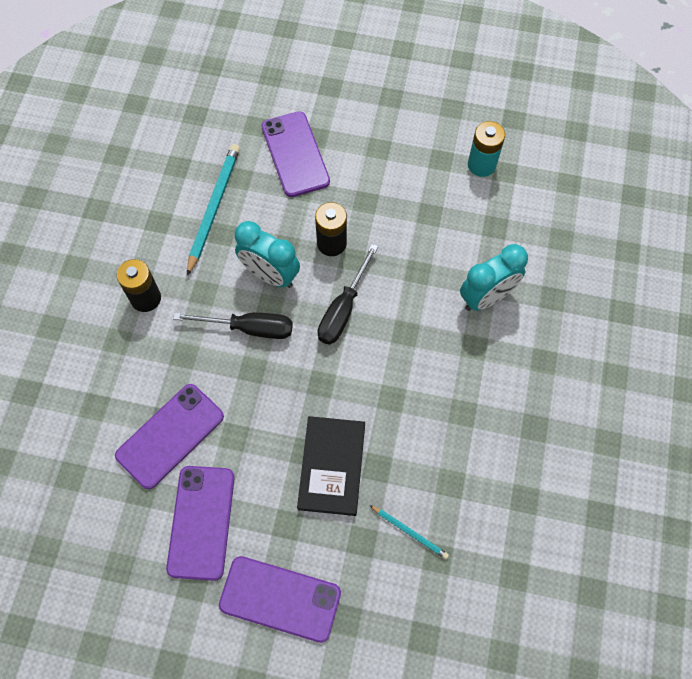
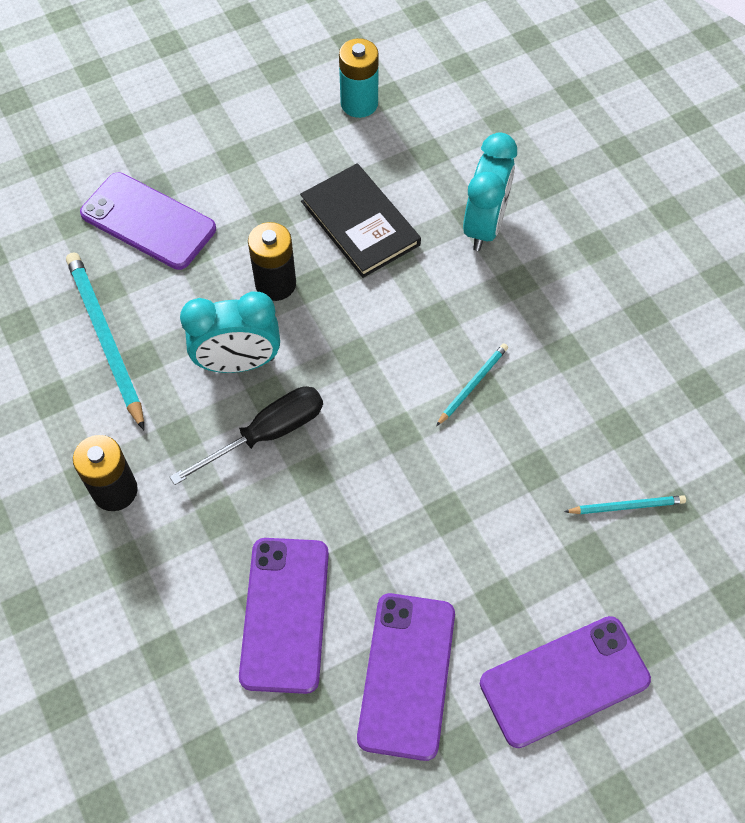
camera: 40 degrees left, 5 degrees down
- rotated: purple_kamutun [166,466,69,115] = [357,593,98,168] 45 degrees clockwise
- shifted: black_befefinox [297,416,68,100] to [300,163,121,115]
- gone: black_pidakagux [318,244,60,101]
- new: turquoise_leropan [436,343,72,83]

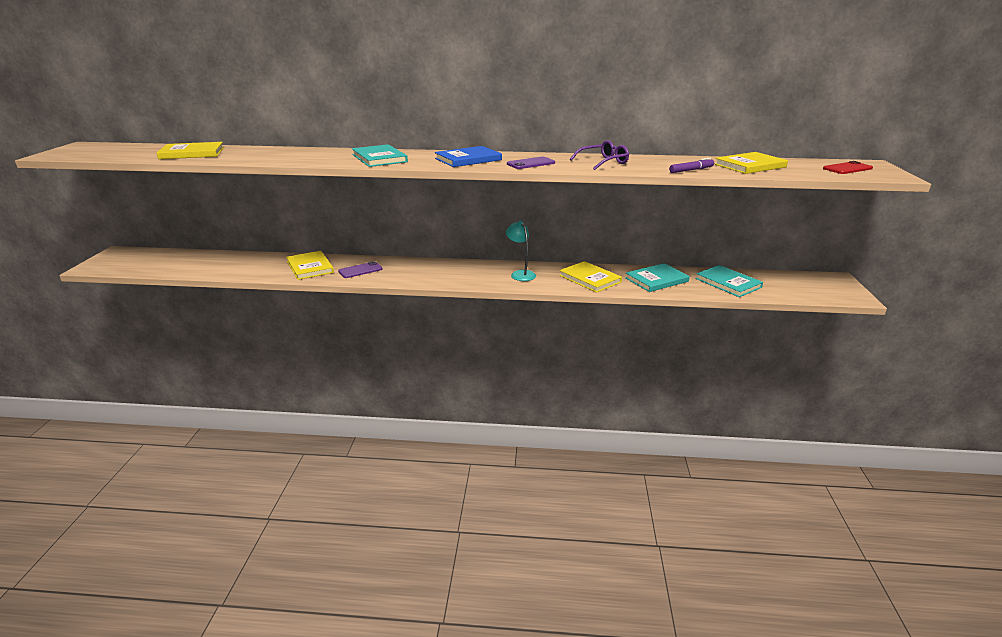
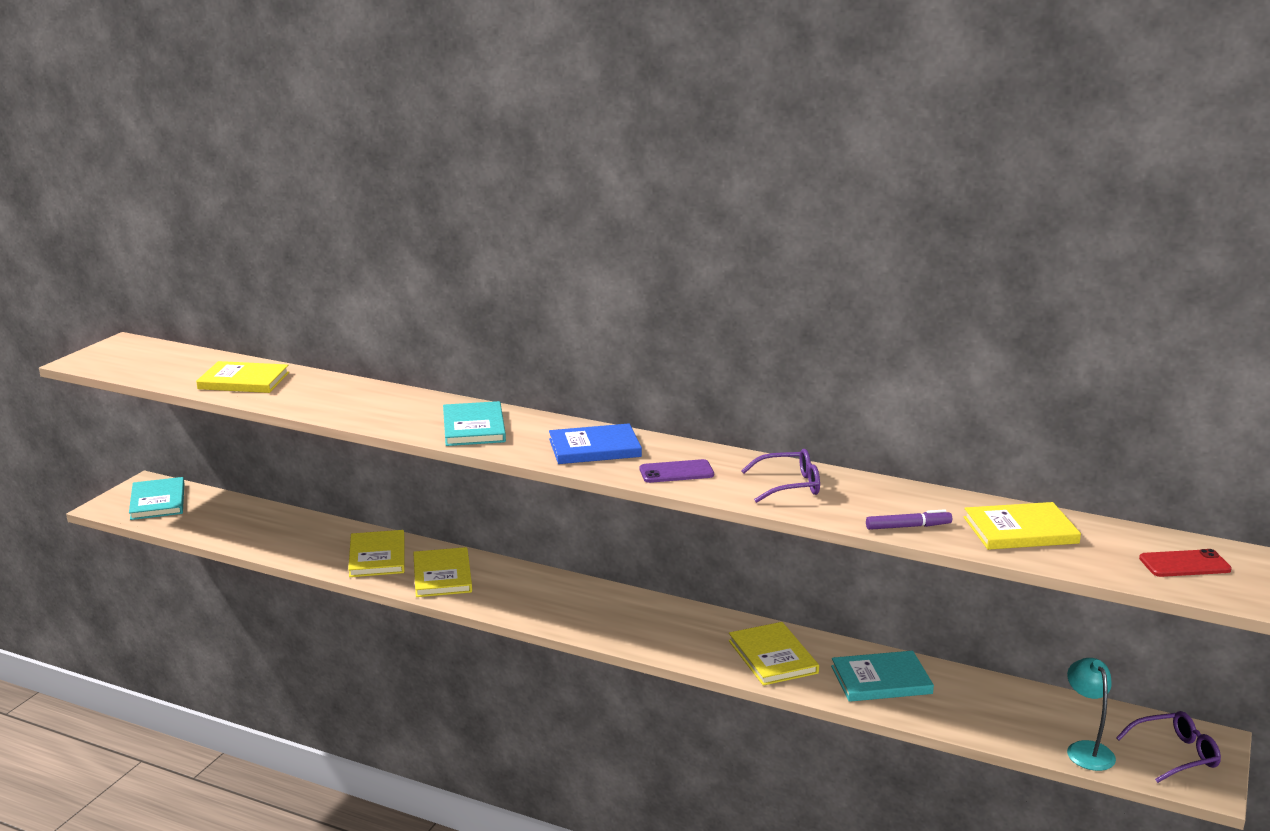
camera: 20 degrees right, 5 degrees down
- swapped: purple_kamutun [338,261,44,17] to yellow_befefinox [413,547,59,50]
- shifted: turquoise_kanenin [506,221,30,60] to [1067,658,49,113]
- shifted: turquoise_befefinox [696,265,67,32] to [129,477,55,43]
- new: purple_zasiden [1116,711,105,72]

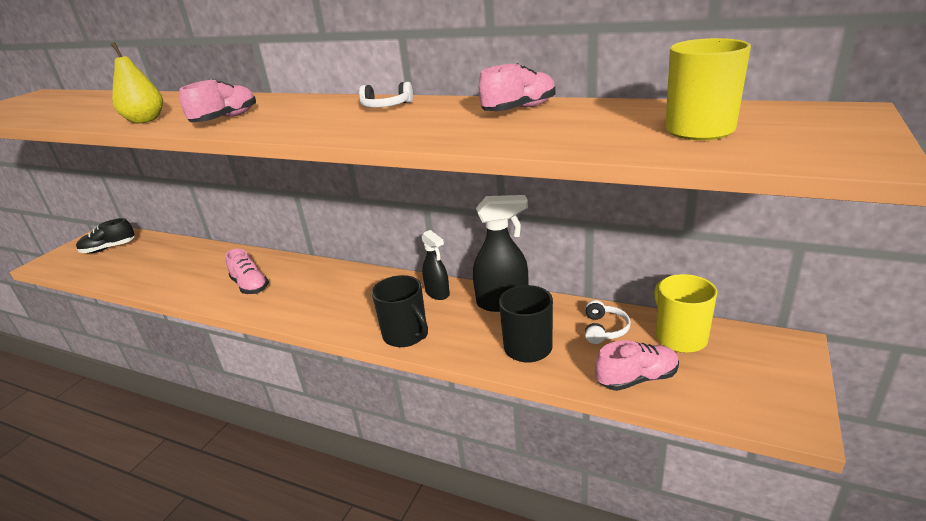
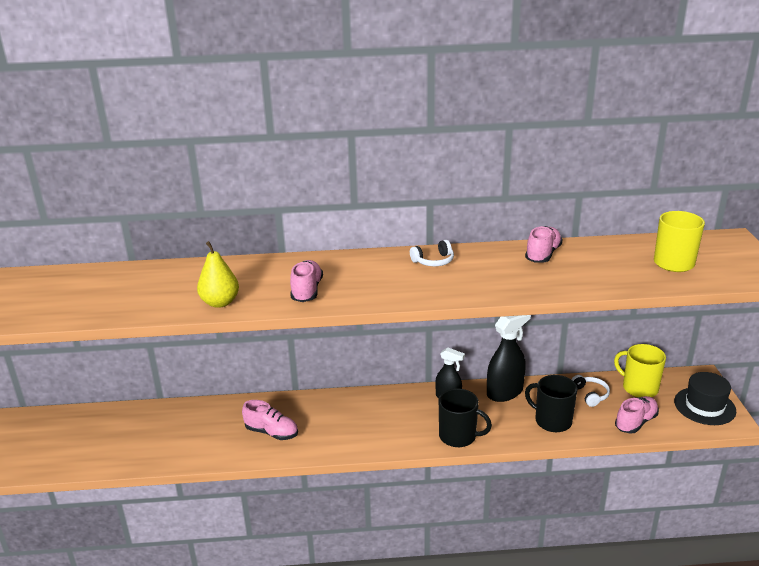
camera: 30 degrees left, 0 degrees up
- gone: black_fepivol [76,218,59,35]
- new: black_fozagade [674,372,62,53]

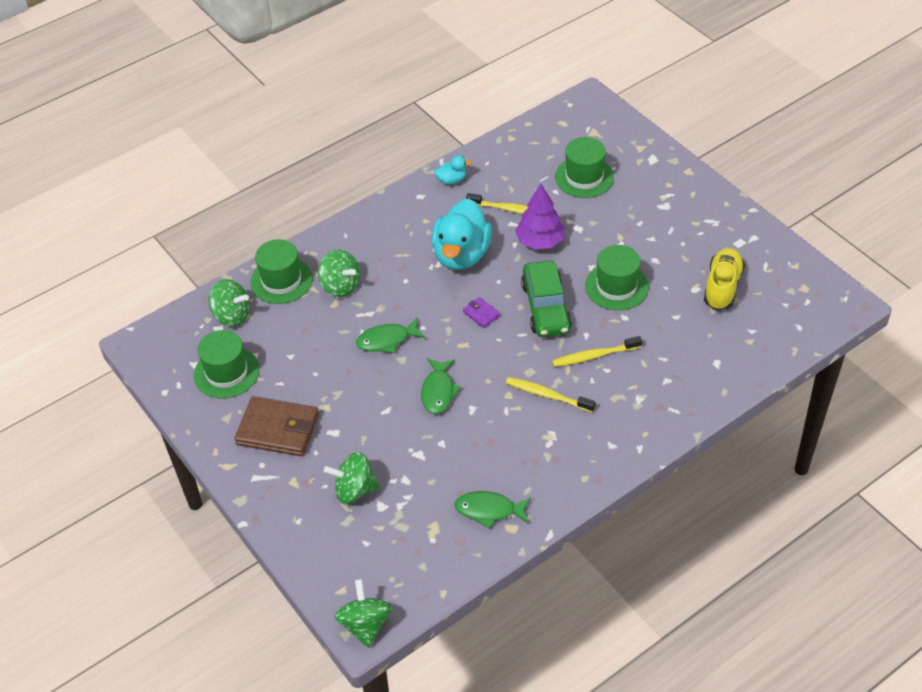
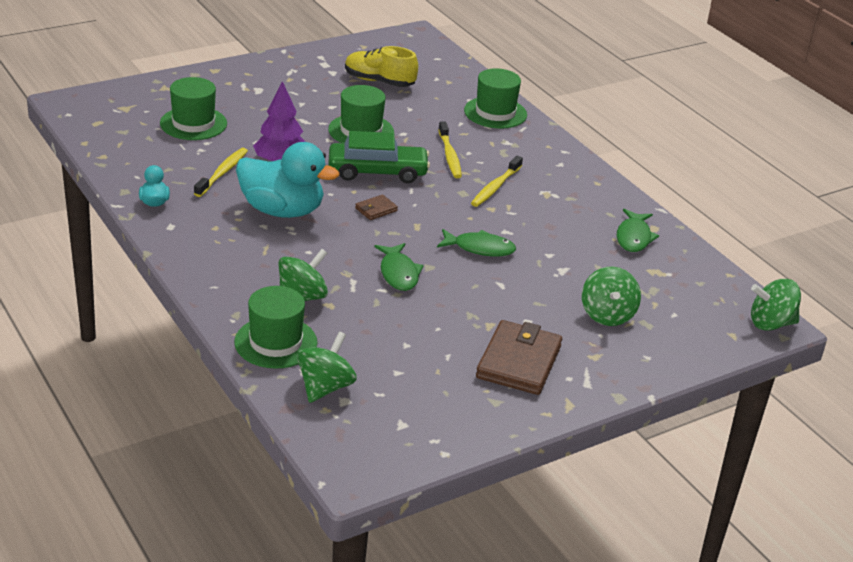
camera: 90 degrees left, 15 degrees down
- shifted: green_fozagade [194,330,66,68] to [464,68,63,61]
- repainted: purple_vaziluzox [463,297,37,31] to brown_vaziluzox [355,195,43,25]

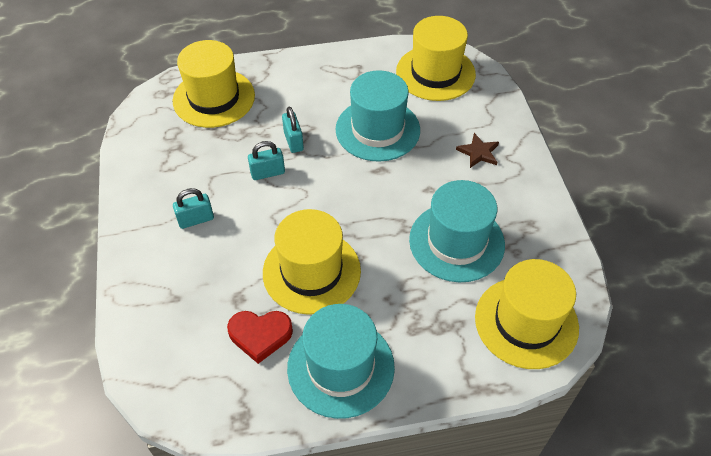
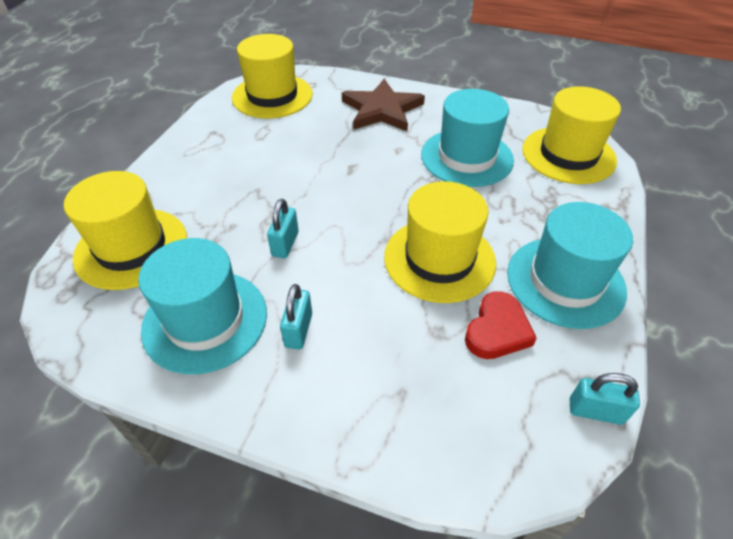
camera: 60 degrees left, 5 degrees down
- shifted: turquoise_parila [282,107,22,46] to [570,373,70,52]
- shifted: turquoise_fozagade [335,70,85,92] to [138,238,129,136]
- scaled: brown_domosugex [456,133,43,35] = [342,79,83,53] x2.00

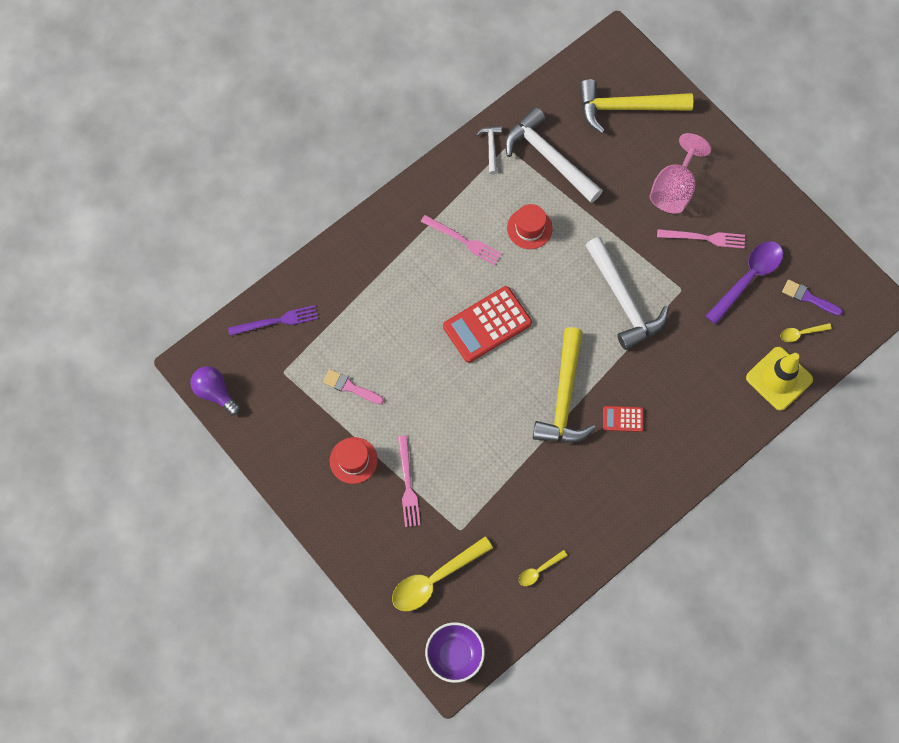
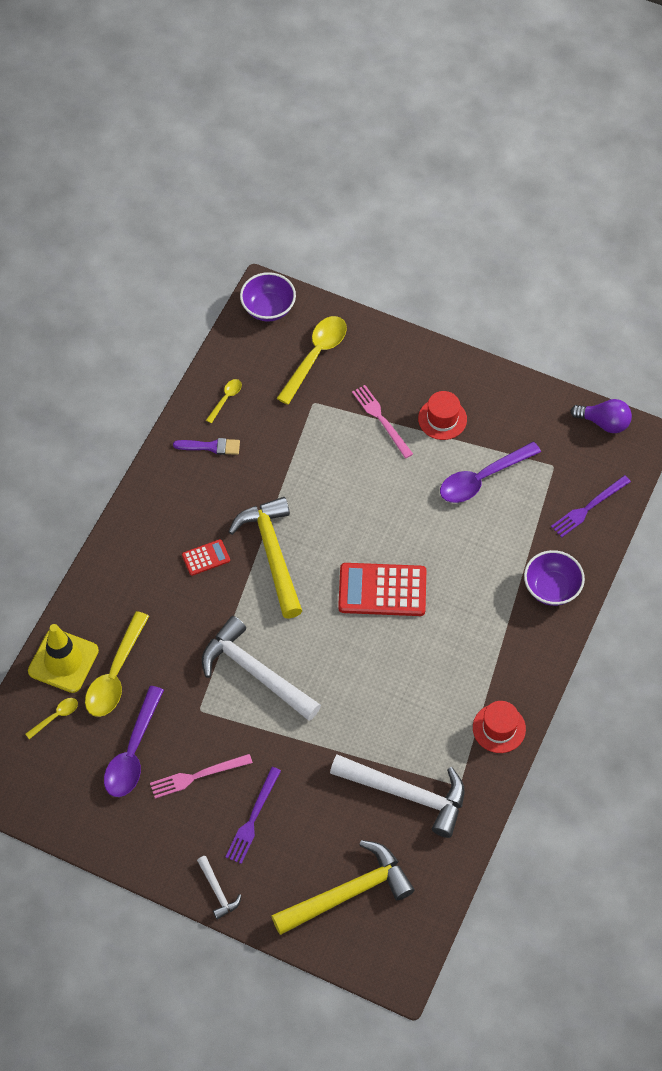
camera: 155 degrees right, 10 degrees down
- swapped: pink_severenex [323,369,61,36] to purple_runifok [440,442,101,61]
- gone: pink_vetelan [421,215,81,50]
- rotated: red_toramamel [443,286,89,77] = [338,563,88,53] 120 degrees counterclockwise
- shifted: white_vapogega [476,125,26,49] to [197,856,44,63]
- shifted: red_fozagade [507,204,46,45] to [473,701,53,52]
- swapped: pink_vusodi [650,133,61,81] to purple_vetelan [226,767,55,97]
- shifted: purple_severenex [782,279,61,37] to [173,438,67,17]
- new: yellow_runifok [85,611,64,106]
- new: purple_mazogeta [524,550,61,56]

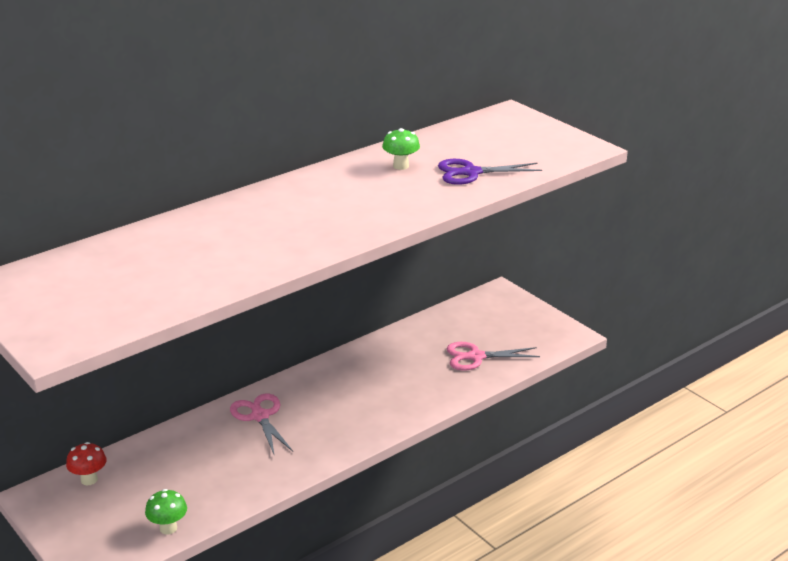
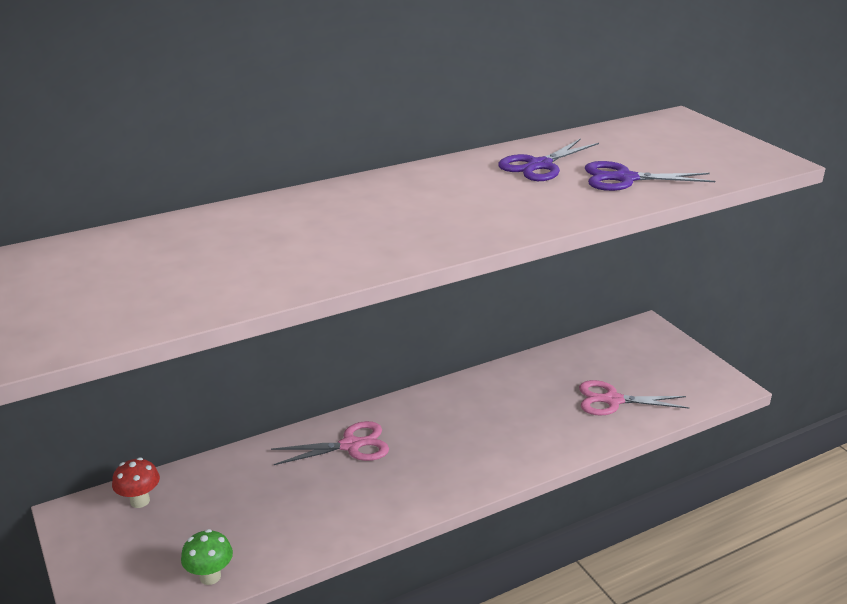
camera: 10 degrees right, 0 degrees up
- rotated: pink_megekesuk [230,394,63,62] = [271,421,118,44] 90 degrees clockwise
- swapped: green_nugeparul [382,128,38,42] to purple_megekesuk [498,138,101,43]

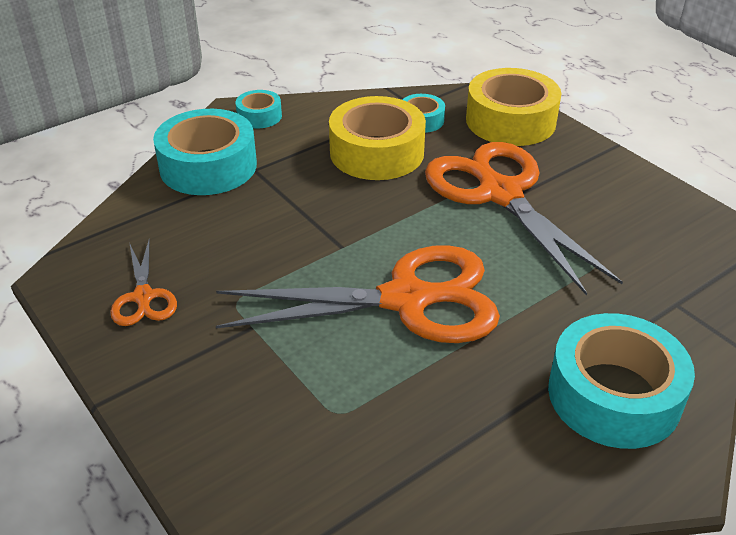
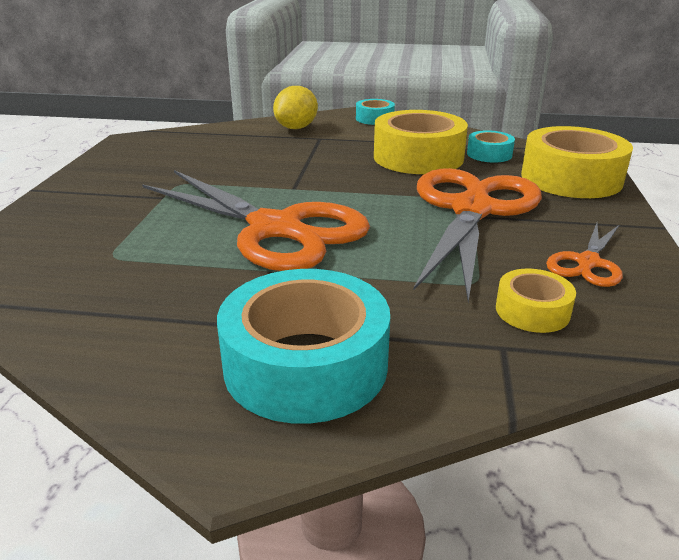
camera: 45 degrees right, 10 degrees down
- shifted: orange_megekesuk [110,239,67,87] to [546,223,77,64]
- swapped: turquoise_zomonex [153,109,104,86] to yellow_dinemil [273,86,45,43]
- new: yellow_zomonex [496,269,80,64]

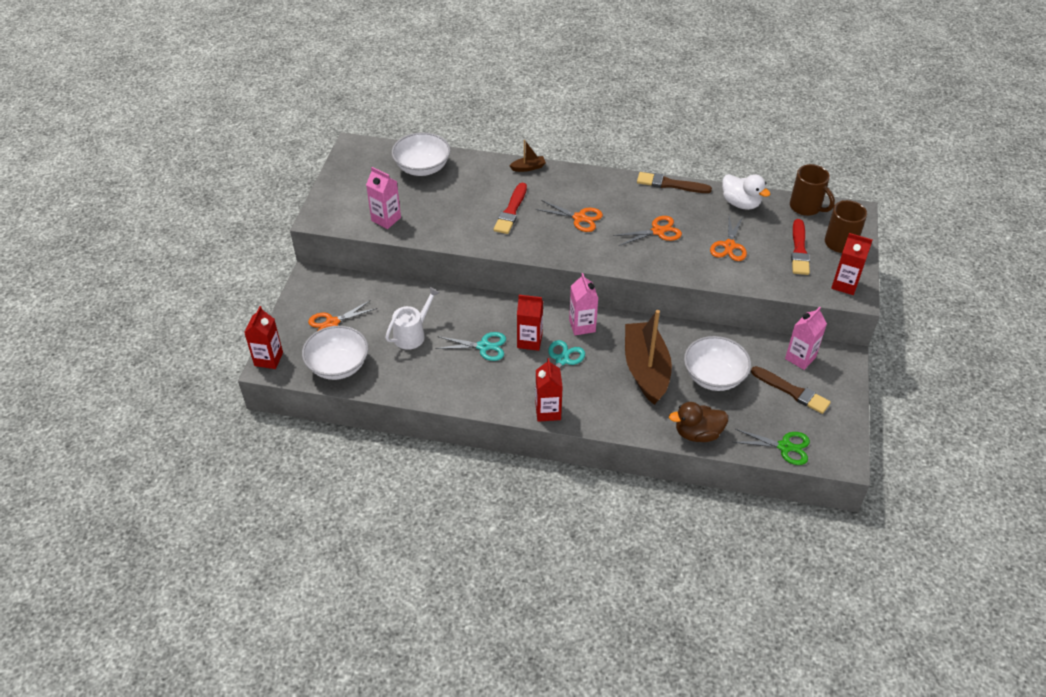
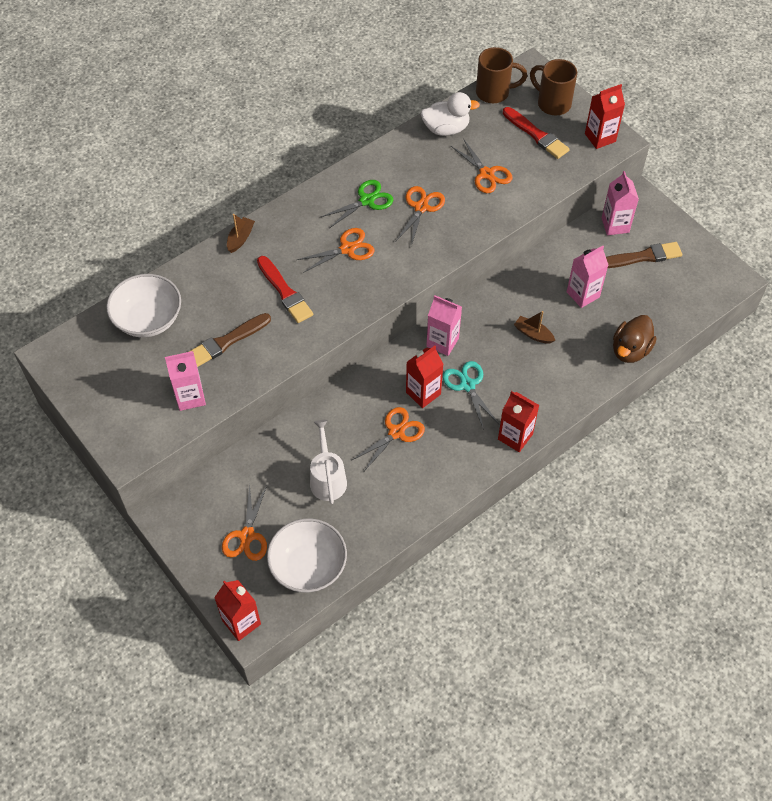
camera: 50 degrees left, 10 degrees up
- repainted: turquoise_megekesuk [435,332,71,29] to orange_megekesuk [352,407,73,64]
- scaled: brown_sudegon [625,310,47,95] = [514,311,42,33] x0.41
- shifted: brown_severenex [637,172,75,21] to [189,313,82,54]
- swapped: white_mazogeta [684,336,67,55] to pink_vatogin [567,246,41,62]
- shifted: green_megekesuk [733,429,77,36] to [321,180,72,48]

